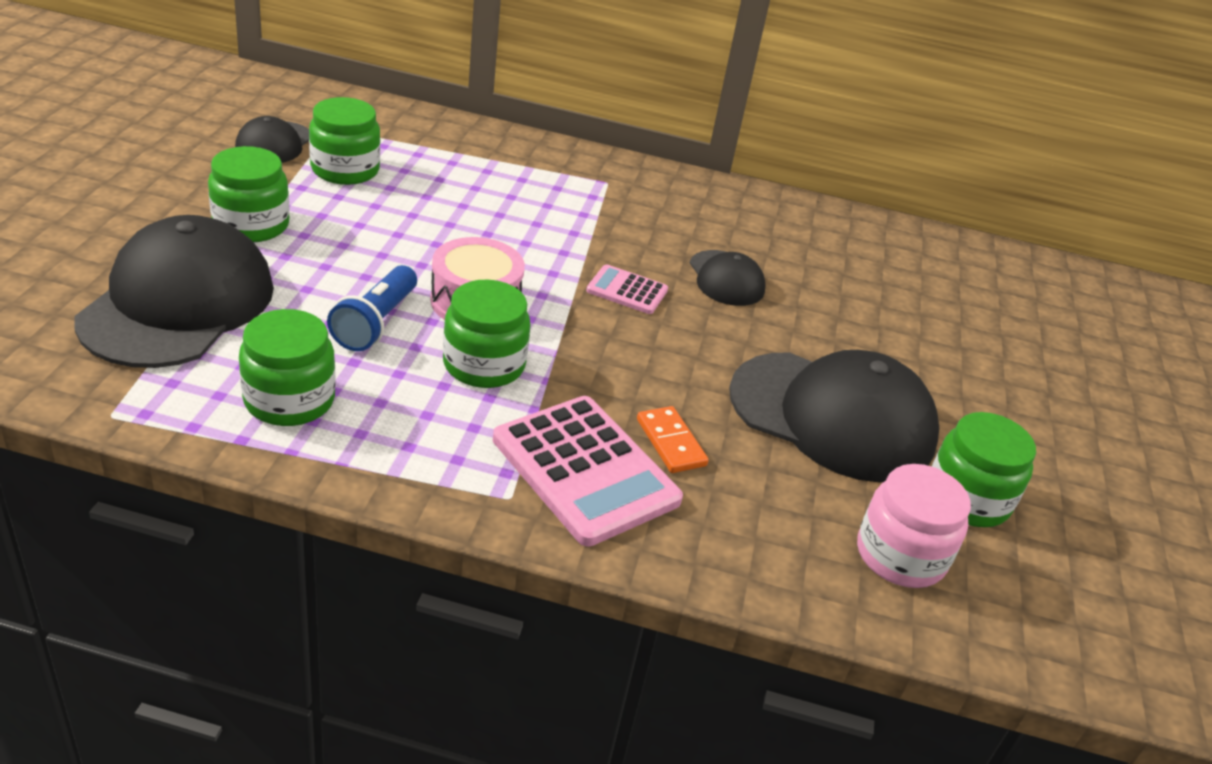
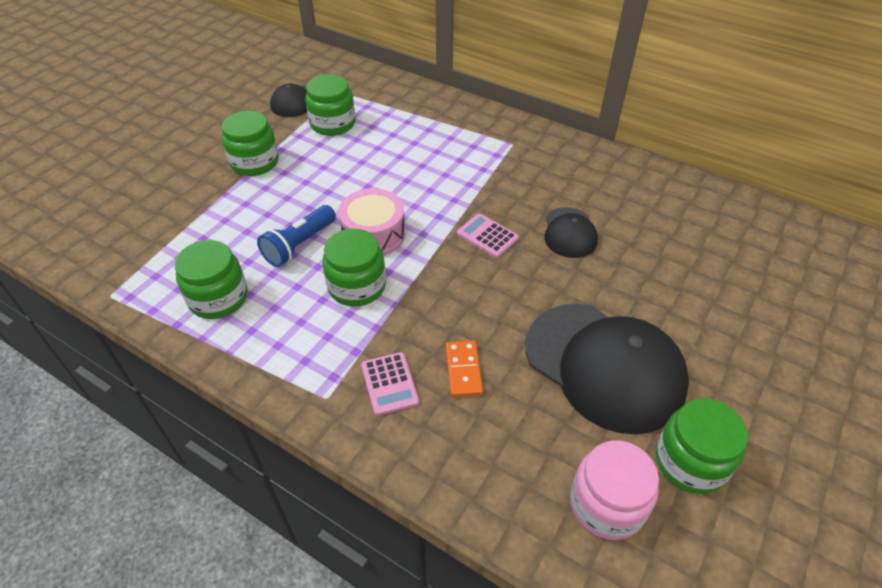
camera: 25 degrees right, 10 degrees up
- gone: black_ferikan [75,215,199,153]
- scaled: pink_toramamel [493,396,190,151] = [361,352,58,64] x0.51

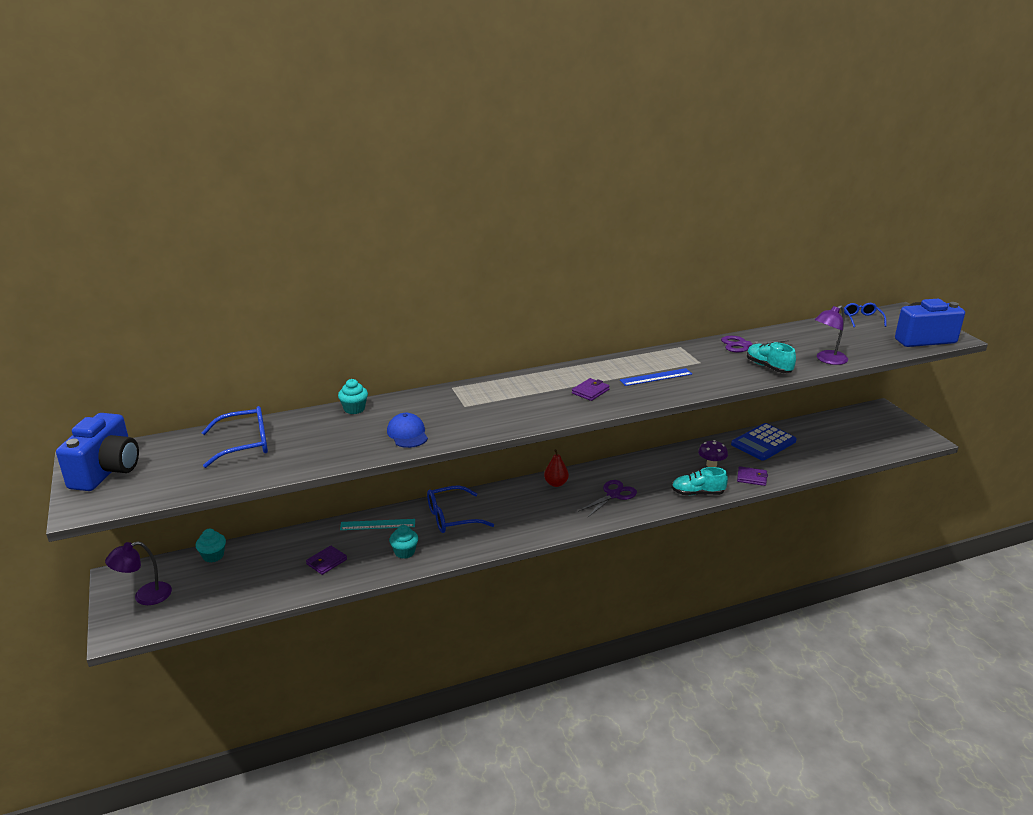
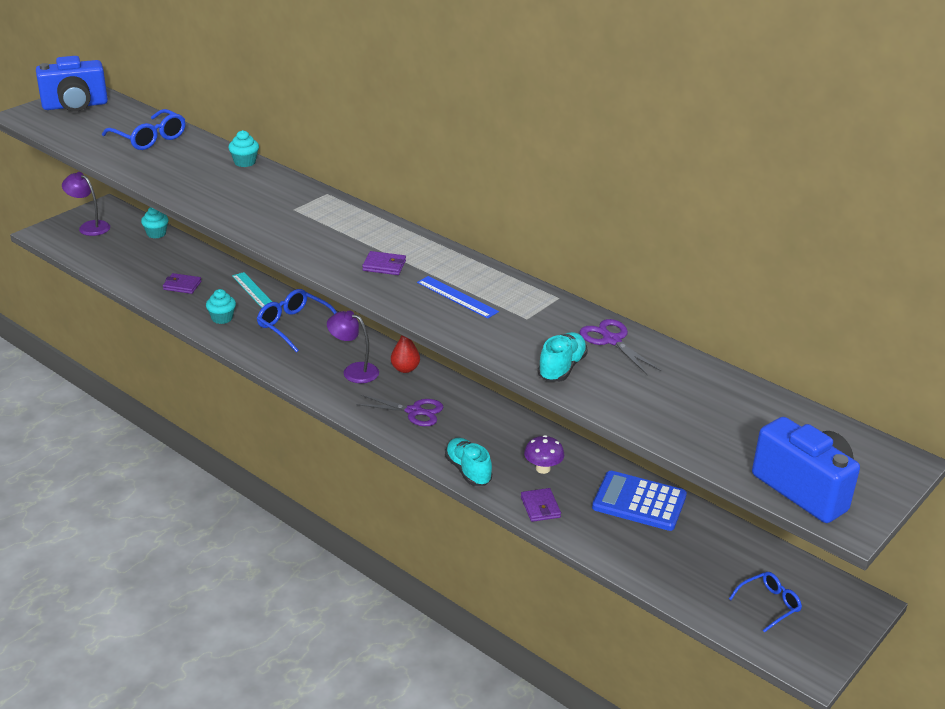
camera: 60 degrees right, 5 degrees up
- gone: blue_ferikan [387,413,41,35]
- shifted: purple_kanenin [815,305,33,60] to [327,311,52,72]
- shifted: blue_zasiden [844,303,42,24] to [729,572,73,61]

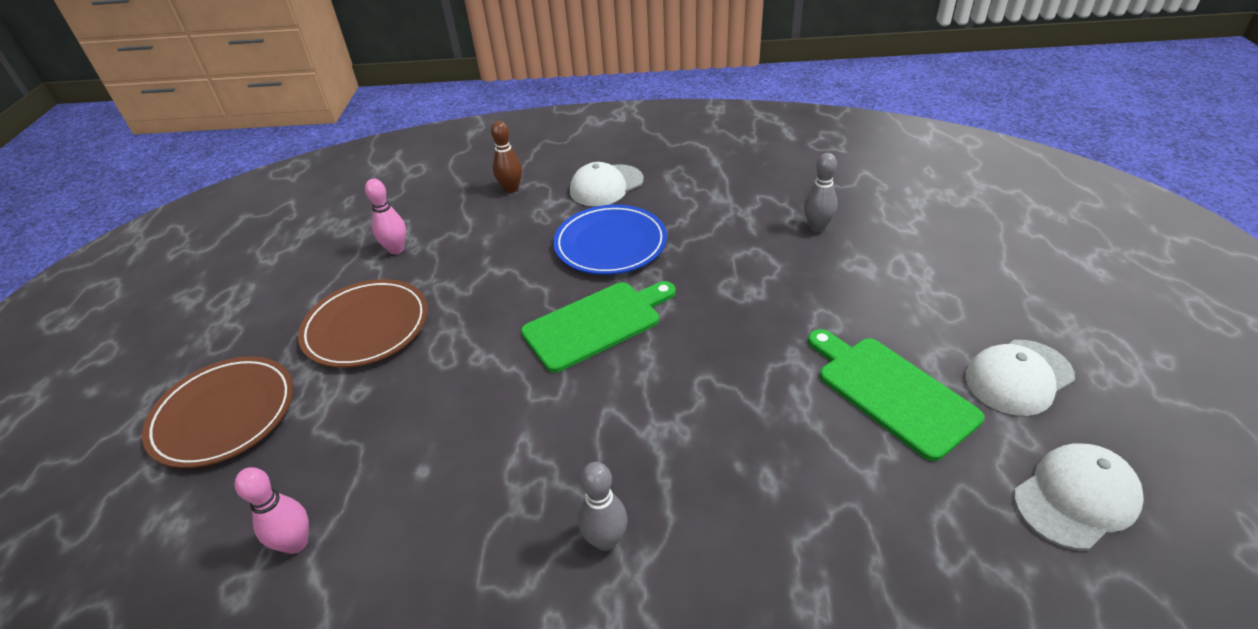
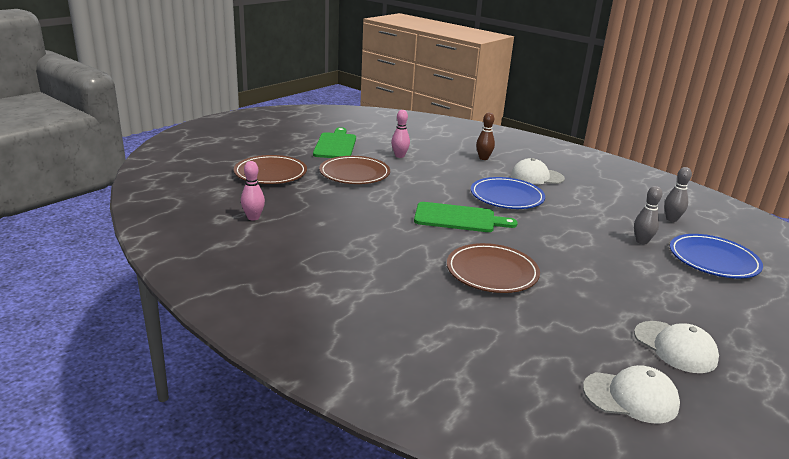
camera: 35 degrees right, 15 degrees down
- shifted: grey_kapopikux [578,462,50,89] to [664,167,28,55]
- shifted: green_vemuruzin [808,329,176,132] to [313,127,43,31]
- rotated: white_ferikan [966,340,109,76] = [634,321,85,52] 135 degrees counterclockwise
- new: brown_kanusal [447,243,93,50]
- new: blue_kanusal [670,234,93,45]

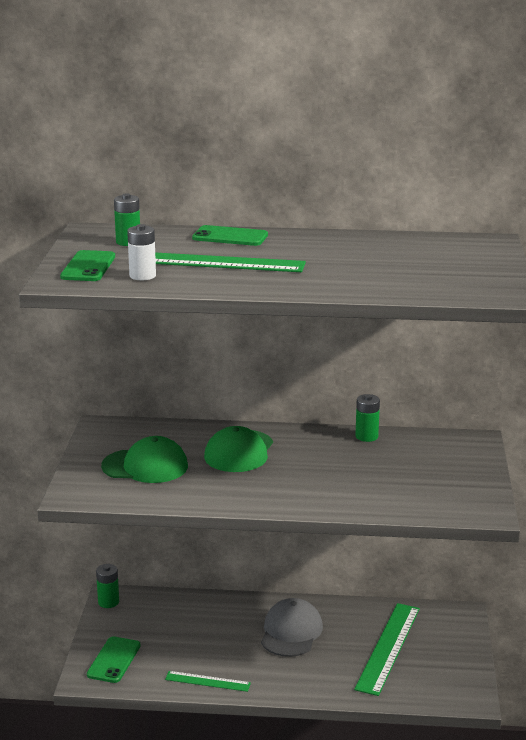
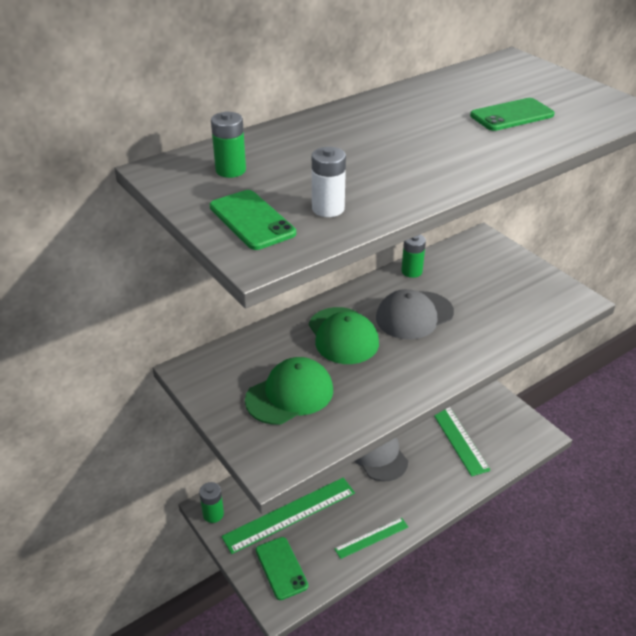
camera: 40 degrees left, 15 degrees up
- shifted: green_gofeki [155,252,151,20] to [221,478,134,76]
- shifted: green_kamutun [192,225,76,21] to [470,98,85,33]
- new: grey_ferikan [376,289,78,50]

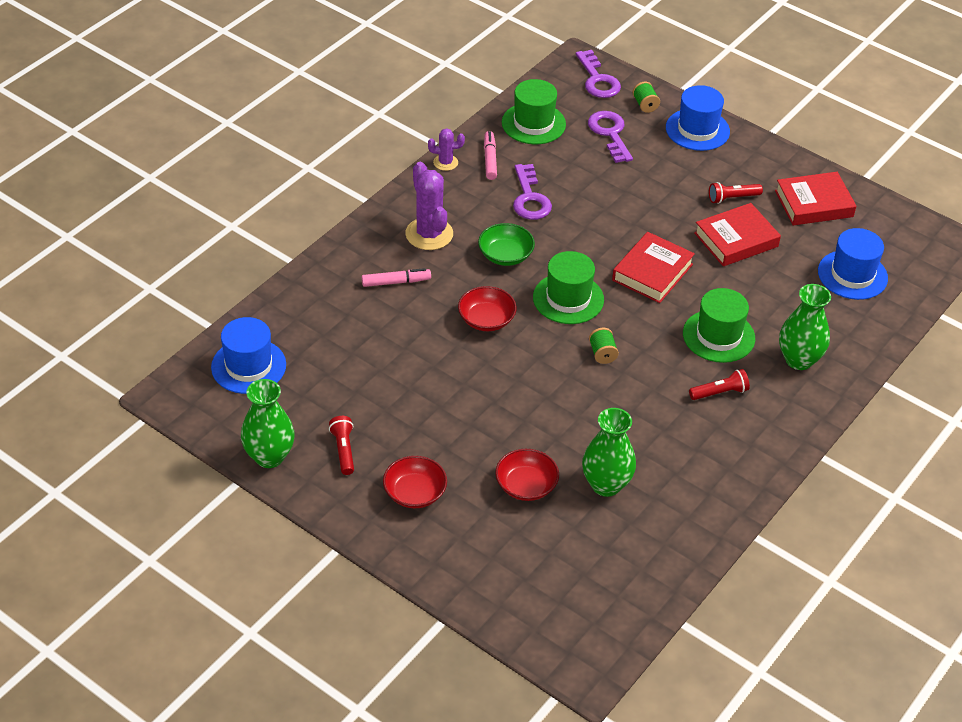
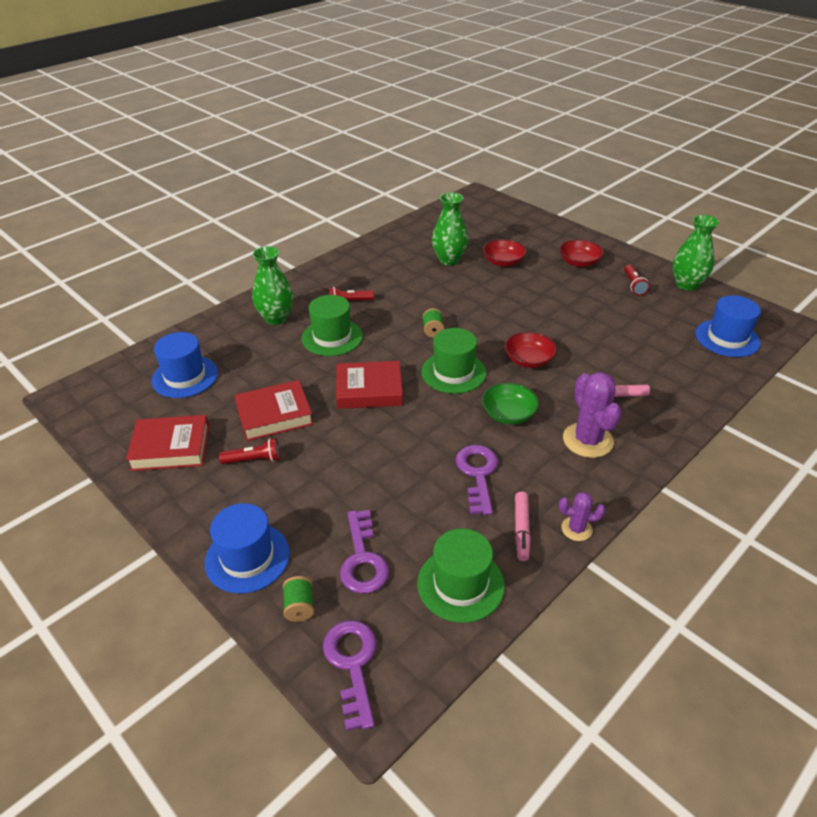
camera: 170 degrees left, 5 degrees down
- rotated: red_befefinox [612,232,83,71] = [336,361,67,48] 45 degrees clockwise

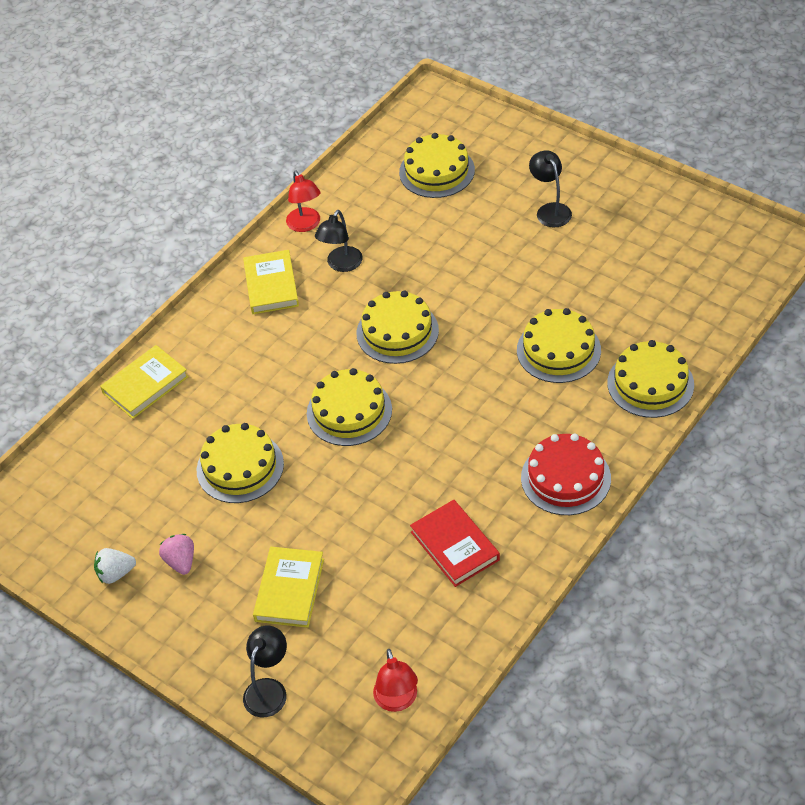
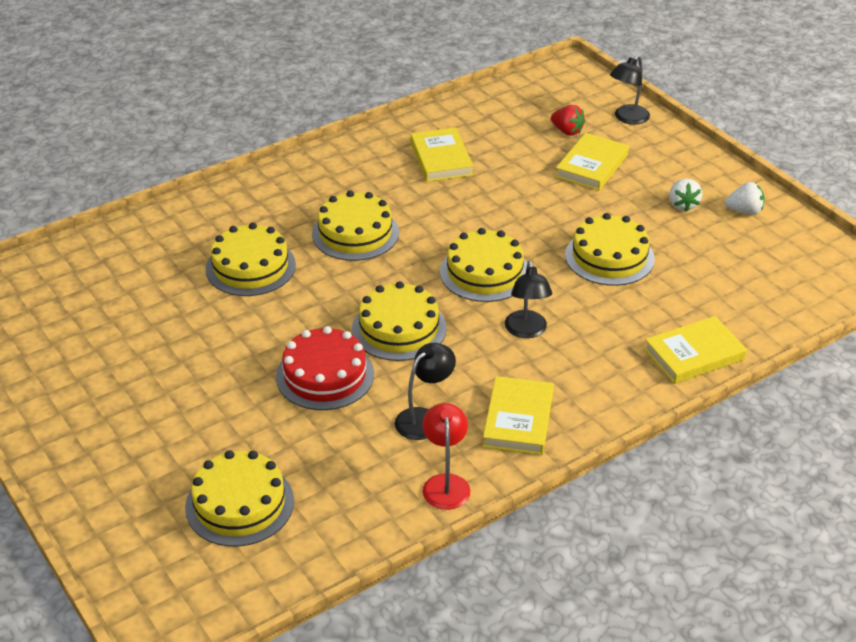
camera: 165 degrees left, 10 degrees down
- repainted: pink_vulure [159,534,35,41] to white_vulure [669,179,33,33]
- gone: red_kanenin [373,649,45,63]
- repainted: red_befefinox [410,500,90,87] to yellow_befefinox [410,127,63,55]
- shifted: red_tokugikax [521,434,90,81] to [276,326,98,84]
- shifted: black_kanenin [529,150,43,78] to [505,261,47,77]
- shifted: yellow_tokugikax [607,340,87,78] to [312,191,87,70]
- new: red_vulure [551,105,34,31]

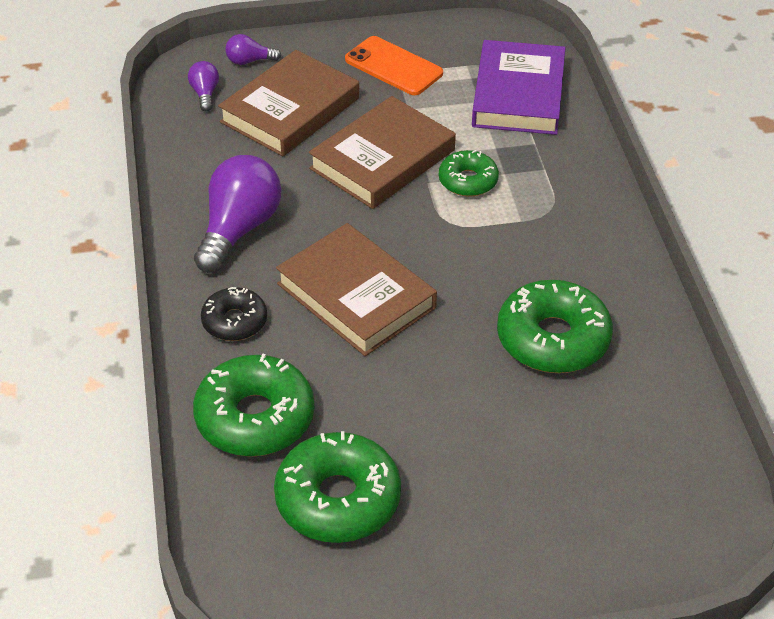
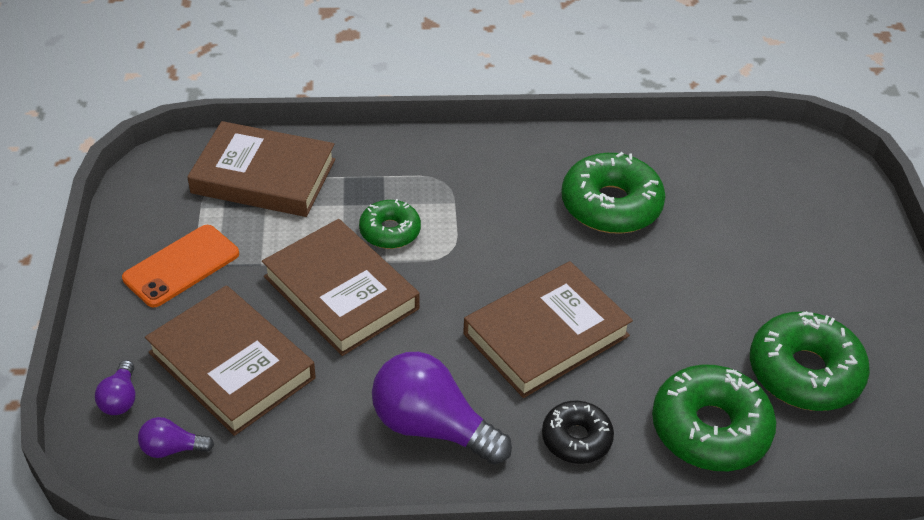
camera: 85 degrees left, 0 degrees up
- repainted: purple_befefinox [472,40,93,95] to brown_befefinox [187,121,148,96]

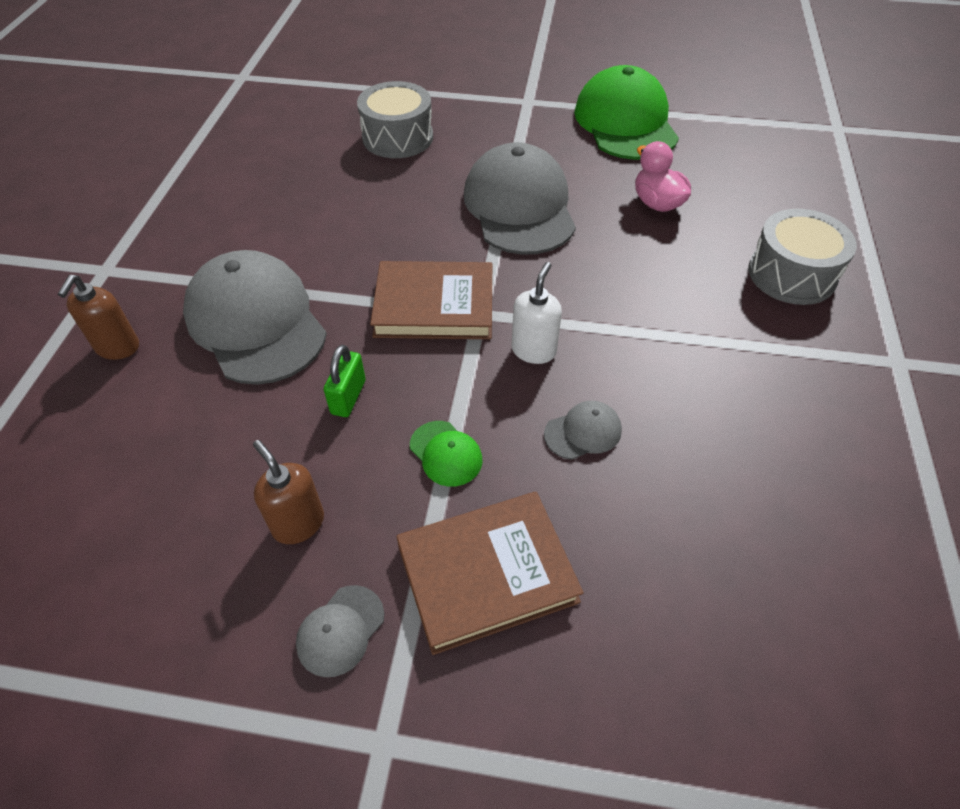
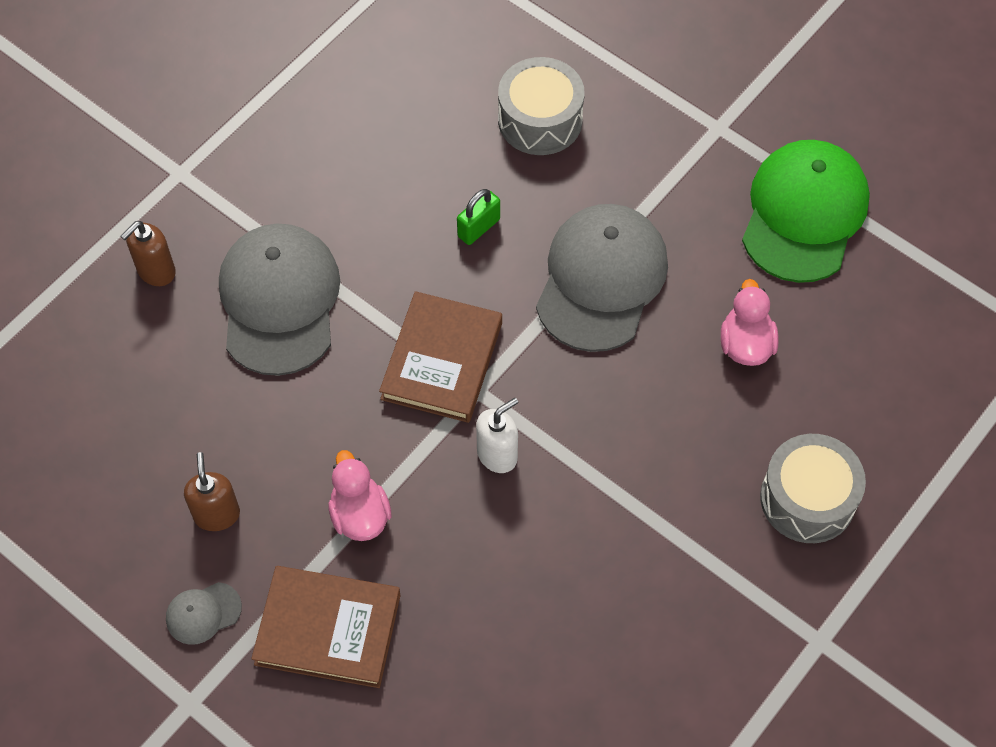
camera: 30 degrees right, 10 degrees up
- shifted: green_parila [324,345,42,72] to [457,189,43,56]
- rotated: brown_befefinox [370,261,122,78] = [379,291,123,132] 75 degrees clockwise
- swapped: green_ferikan [410,421,72,66] to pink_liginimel [328,450,63,91]
- gone: grey_ferikan [544,401,78,59]

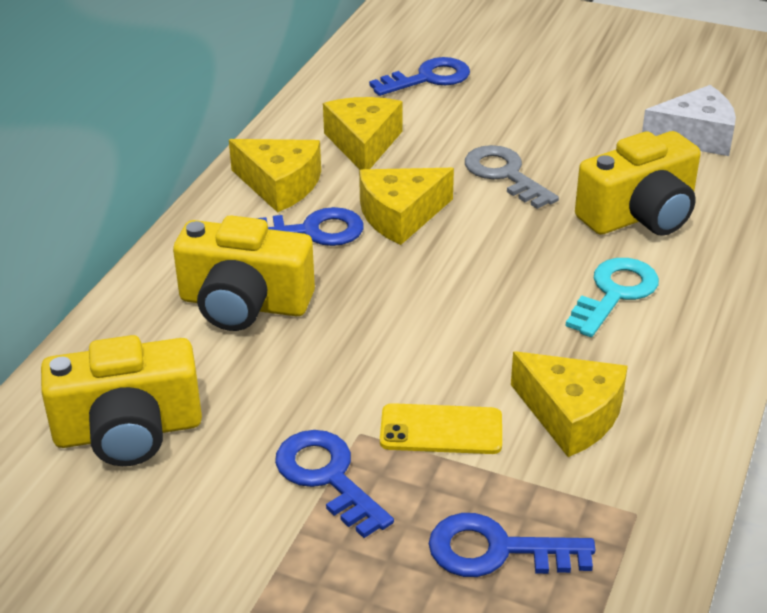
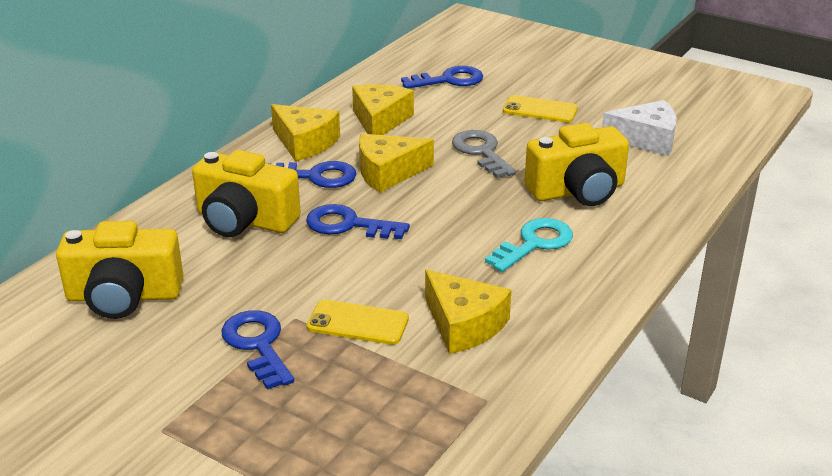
camera: 10 degrees right, 5 degrees down
- shifted: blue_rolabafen [429,513,166,64] to [306,204,104,35]
- new: yellow_kamutun [503,95,75,28]

